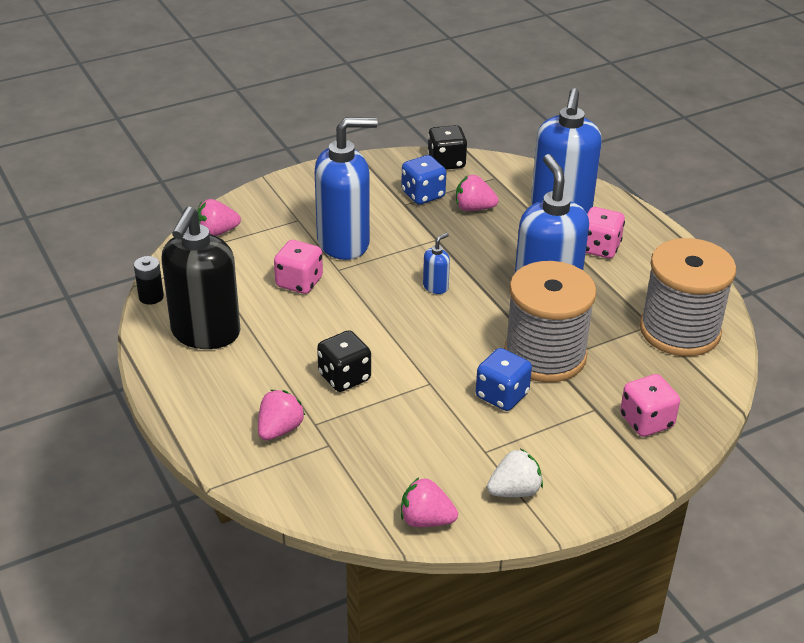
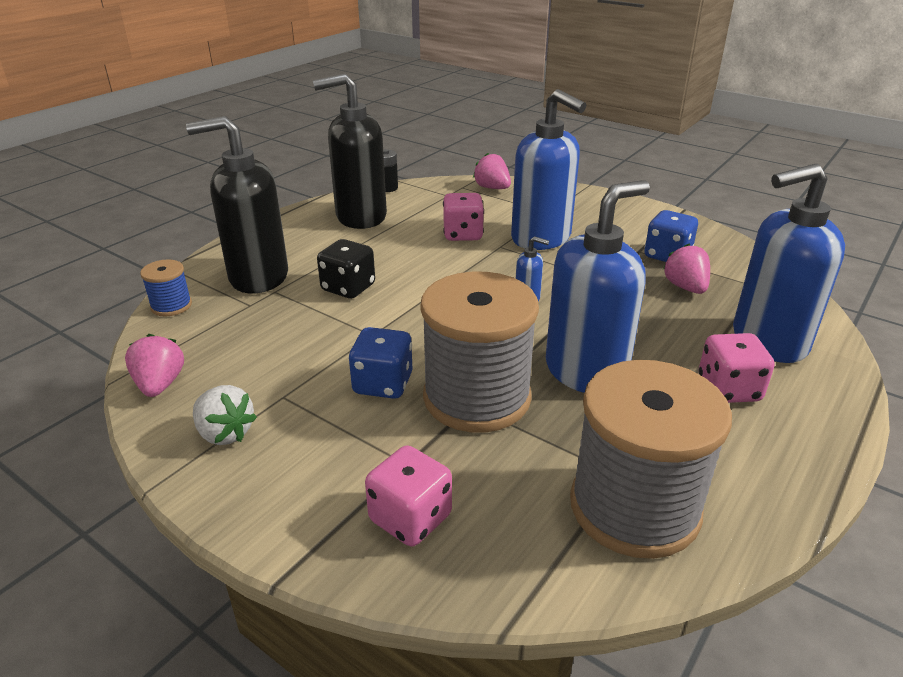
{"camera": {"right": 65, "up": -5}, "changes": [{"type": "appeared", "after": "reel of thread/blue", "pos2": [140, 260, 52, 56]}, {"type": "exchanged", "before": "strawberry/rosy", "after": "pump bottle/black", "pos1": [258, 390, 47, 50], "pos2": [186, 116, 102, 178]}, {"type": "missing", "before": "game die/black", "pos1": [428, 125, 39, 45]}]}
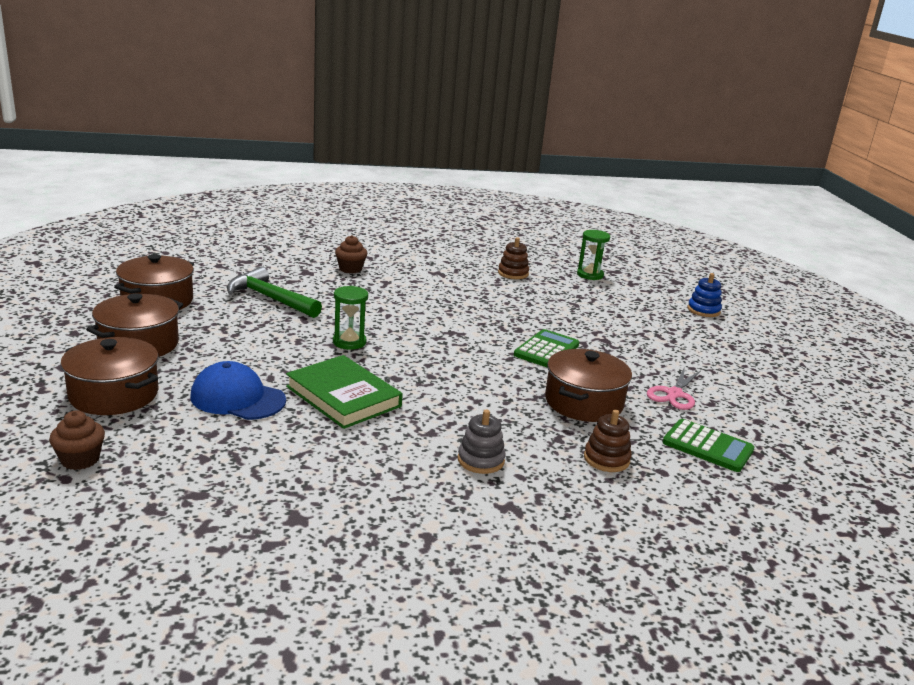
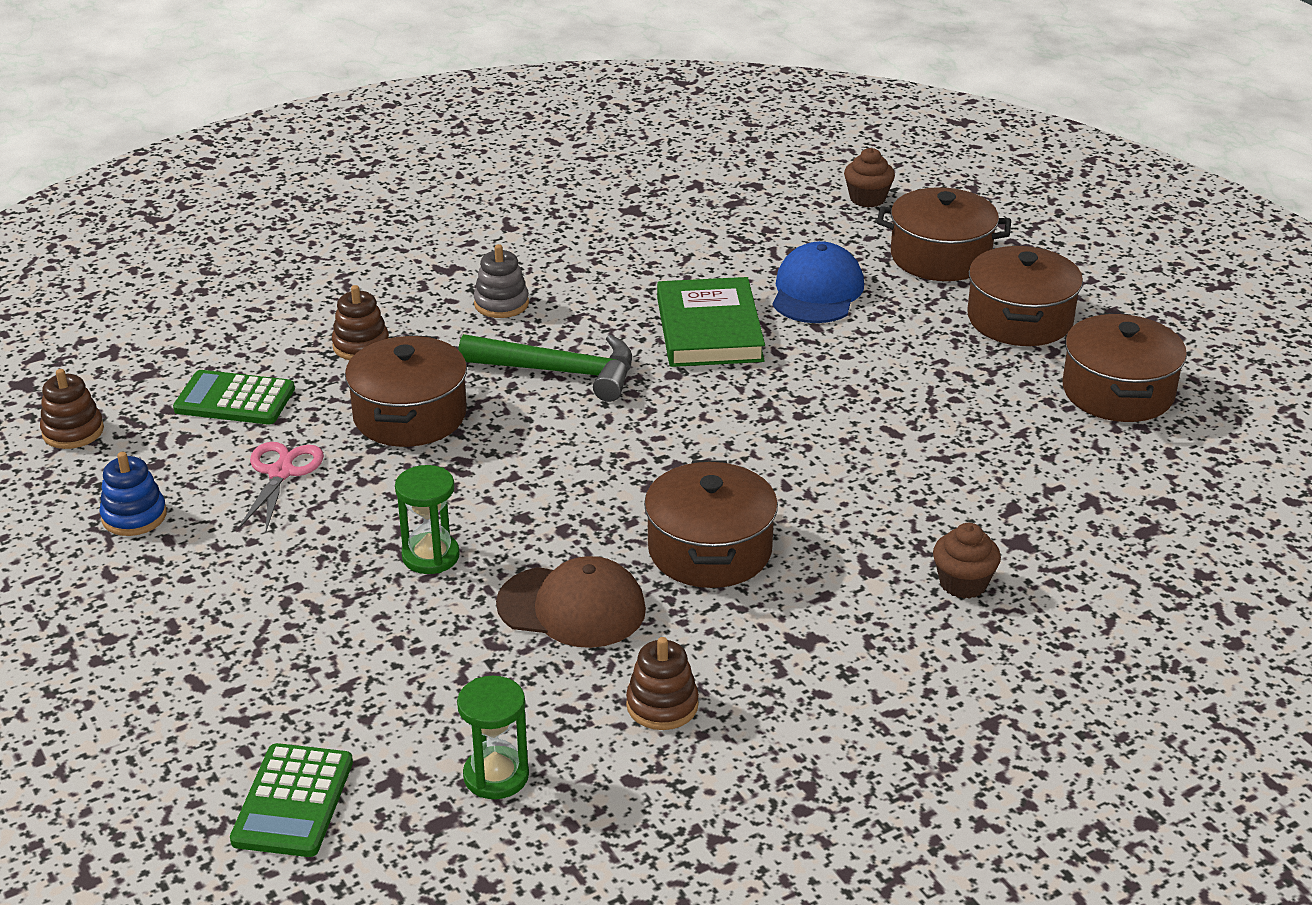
{"camera": {"right": 160, "up": 10}, "changes": [{"type": "appeared", "after": "stacking toy/russet", "pos2": [40, 369, 64, 80]}, {"type": "relocated", "before": "stacking toy/blue", "pos1": [687, 273, 35, 44], "pos2": [99, 452, 68, 84]}, {"type": "relocated", "before": "pocket calculator/green", "pos1": [514, 329, 65, 39], "pos2": [230, 743, 123, 114]}, {"type": "relocated", "before": "sandglass/green", "pos1": [333, 286, 35, 64], "pos2": [395, 465, 65, 109]}, {"type": "relocated", "before": "hammer/green", "pos1": [227, 267, 95, 51], "pos2": [458, 334, 174, 68]}, {"type": "appeared", "after": "peaked cap/russet", "pos2": [496, 556, 150, 92]}, {"type": "appeared", "after": "cooking pot/russet", "pos2": [644, 460, 134, 128]}, {"type": "spun", "before": "hardback/green", "pos1": [286, 355, 117, 74], "pos2": [657, 277, 108, 90], "turn": 60}, {"type": "spun", "before": "peaked cap/blue", "pos1": [191, 361, 95, 59], "pos2": [773, 241, 91, 82], "turn": -75}]}
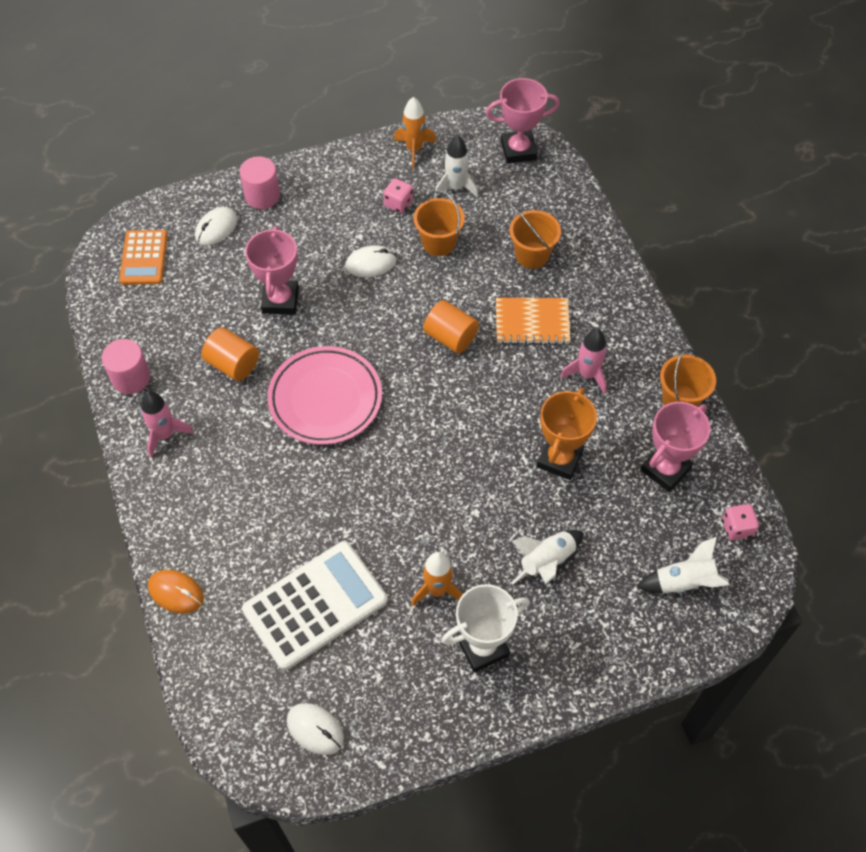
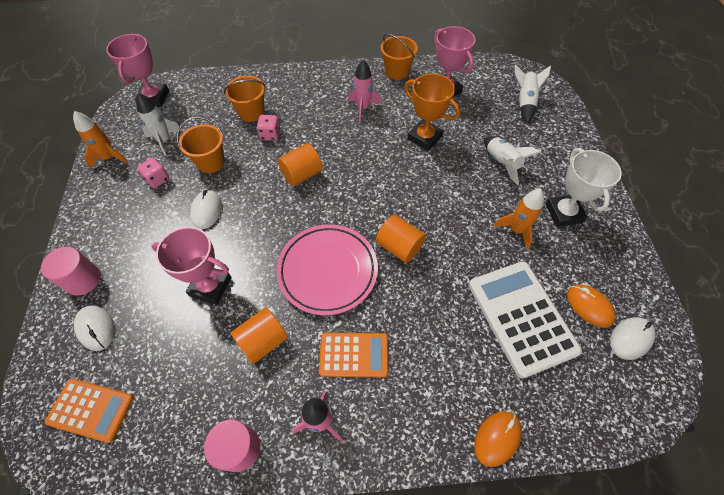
{"camera": {"right": -75, "up": 0}, "changes": [{"type": "relocated", "before": "game die/rosy", "pos1": [722, 504, 37, 37], "pos2": [257, 115, 23, 26]}, {"type": "appeared", "after": "pocket calculator/bright orange", "pos2": [319, 332, 70, 46]}, {"type": "appeared", "after": "cylinder shape/bright orange", "pos2": [376, 215, 50, 48]}, {"type": "appeared", "after": "computer mouse/bright orange", "pos2": [567, 284, 49, 44]}, {"type": "missing", "before": "notepad/bright orange", "pos1": [496, 298, 75, 47]}]}
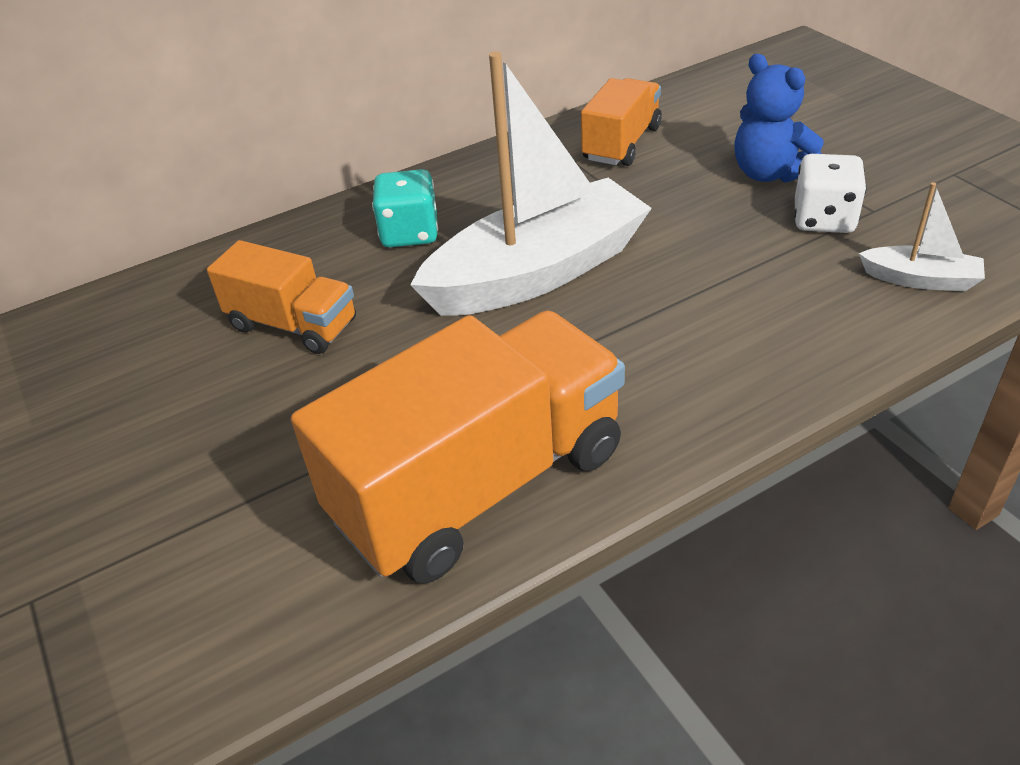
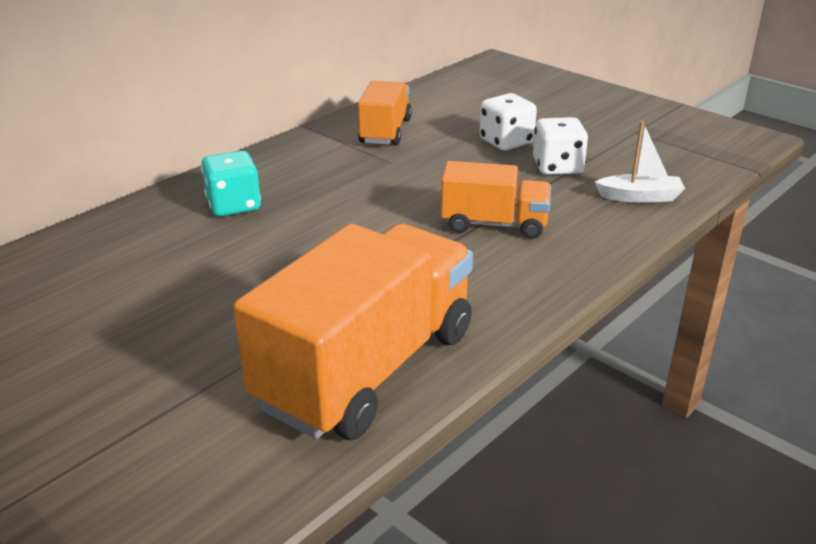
{"camera": {"right": -20, "up": -10}, "changes": [{"type": "relocated", "before": "toy truck/bright orange", "pos1": [207, 240, 149, 114], "pos2": [441, 161, 110, 78]}, {"type": "exchanged", "before": "teddy/blue", "after": "game die/pure white", "pos1": [734, 54, 89, 129], "pos2": [480, 93, 57, 57]}, {"type": "missing", "before": "toy boat/pure white", "pos1": [410, 52, 242, 264]}]}
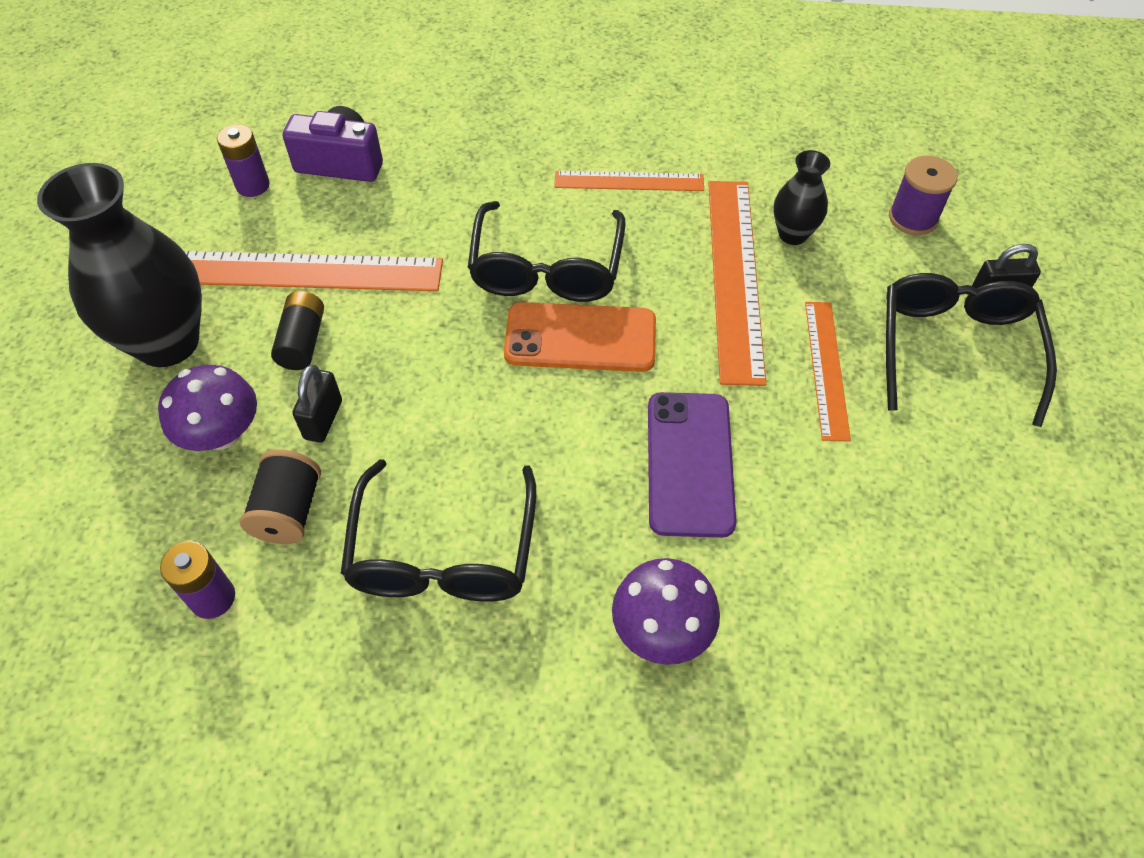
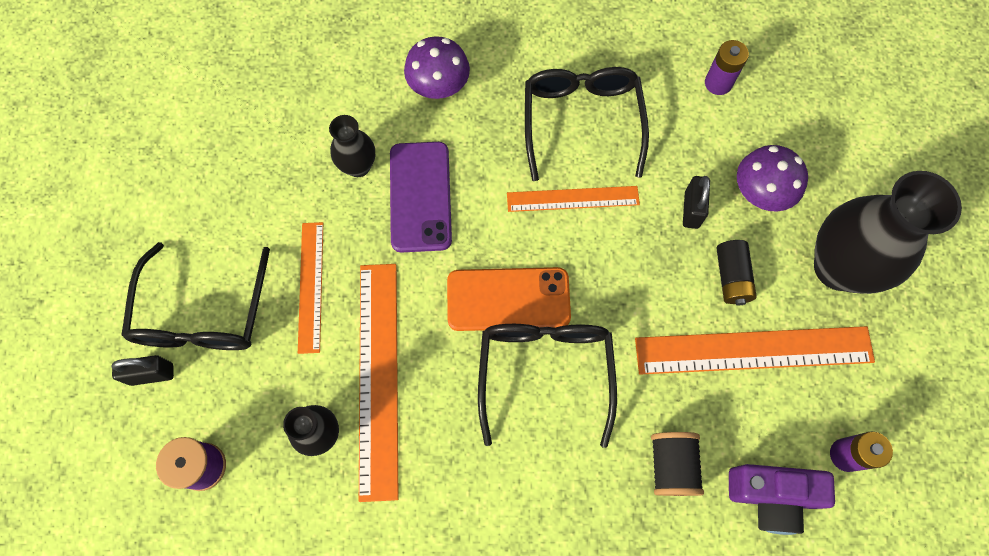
{"camera": {"right": 175, "up": 15}, "changes": [{"type": "appeared", "after": "flower vase/black", "pos2": [329, 115, 46, 62]}, {"type": "relocated", "before": "ruler/bright orange", "pos1": [554, 171, 150, 20], "pos2": [507, 186, 133, 26]}, {"type": "relocated", "before": "reel of thread/black", "pos1": [240, 449, 81, 95], "pos2": [651, 432, 53, 64]}]}
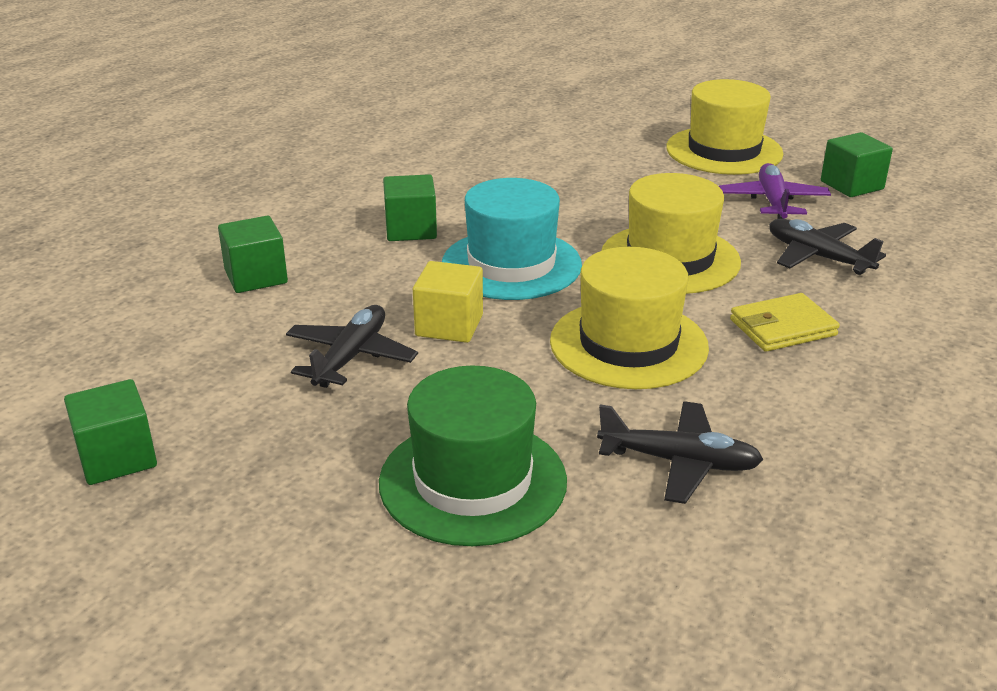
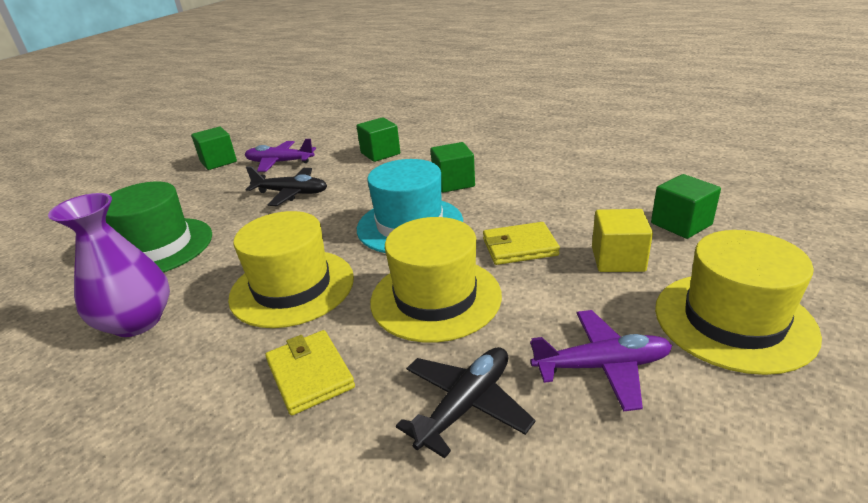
{"camera": {"right": 85, "up": 0}, "changes": [{"type": "exchanged", "before": "plane/black", "after": "flower vase/royal purple", "pos1": [597, 401, 167, 103], "pos2": [48, 193, 122, 144]}, {"type": "appeared", "after": "plane/royal purple", "pos2": [245, 139, 71, 33]}, {"type": "appeared", "after": "wallet/yellow", "pos2": [483, 222, 77, 43]}, {"type": "relocated", "before": "solid cube/yellow", "pos1": [413, 261, 70, 82], "pos2": [592, 209, 61, 63]}, {"type": "relocated", "before": "solid cube/green", "pos1": [821, 132, 72, 65], "pos2": [651, 174, 70, 65]}]}
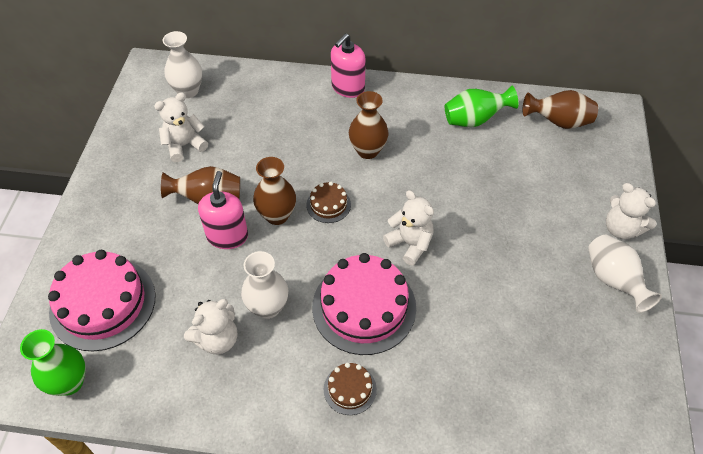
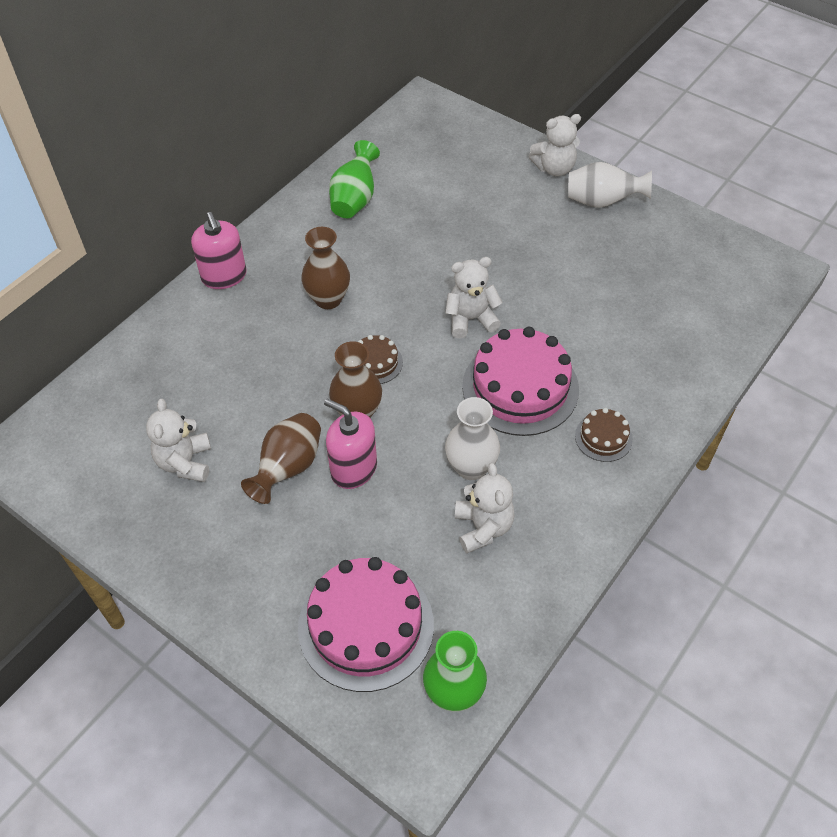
{"camera": {"right": -60, "up": 0}, "changes": [{"type": "missing", "before": "flower vase/pure white", "pos1": [162, 31, 41, 67]}, {"type": "missing", "before": "flower vase/russet", "pos1": [522, 90, 76, 39]}]}
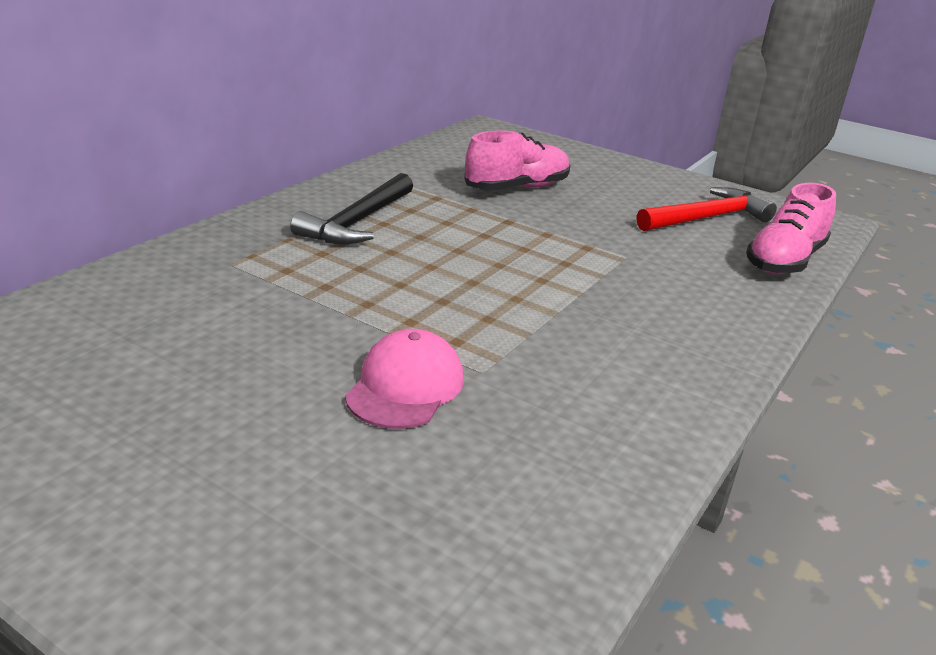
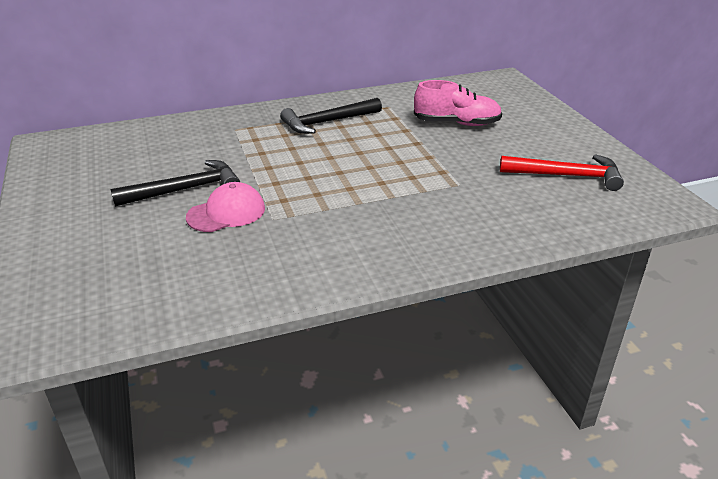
{"camera": {"right": 40, "up": 5}, "changes": [{"type": "appeared", "after": "hammer/black", "pos2": [111, 160, 129, 46]}, {"type": "missing", "before": "sneaker/rosy", "pos1": [746, 183, 90, 91]}]}
